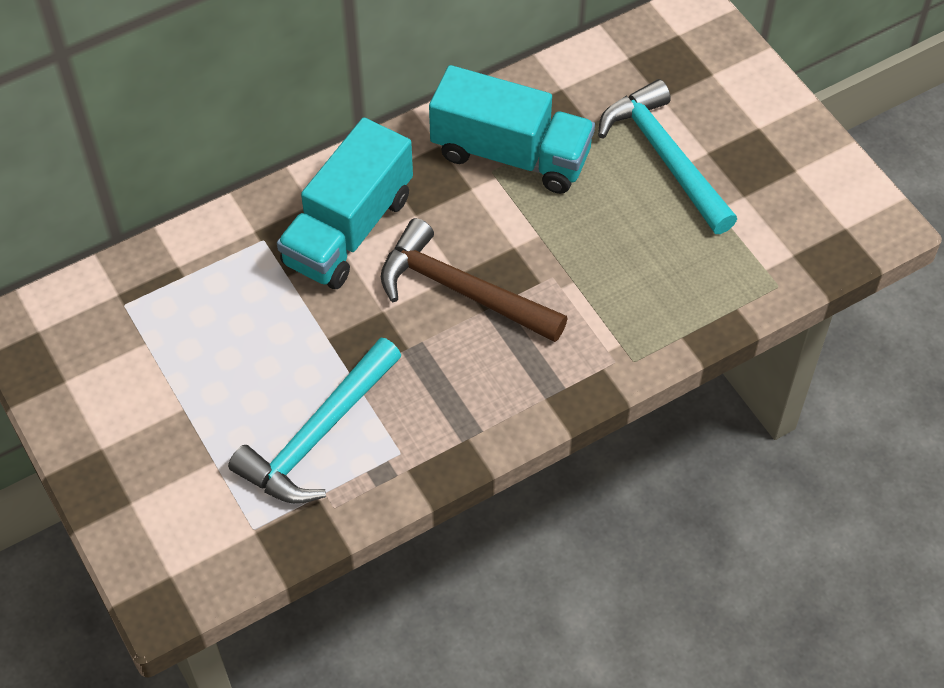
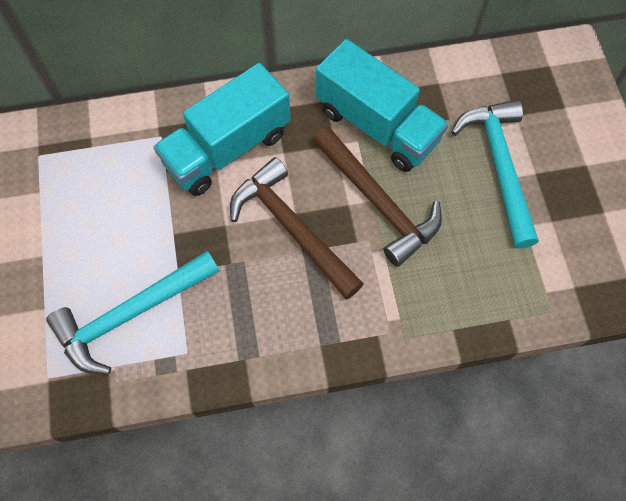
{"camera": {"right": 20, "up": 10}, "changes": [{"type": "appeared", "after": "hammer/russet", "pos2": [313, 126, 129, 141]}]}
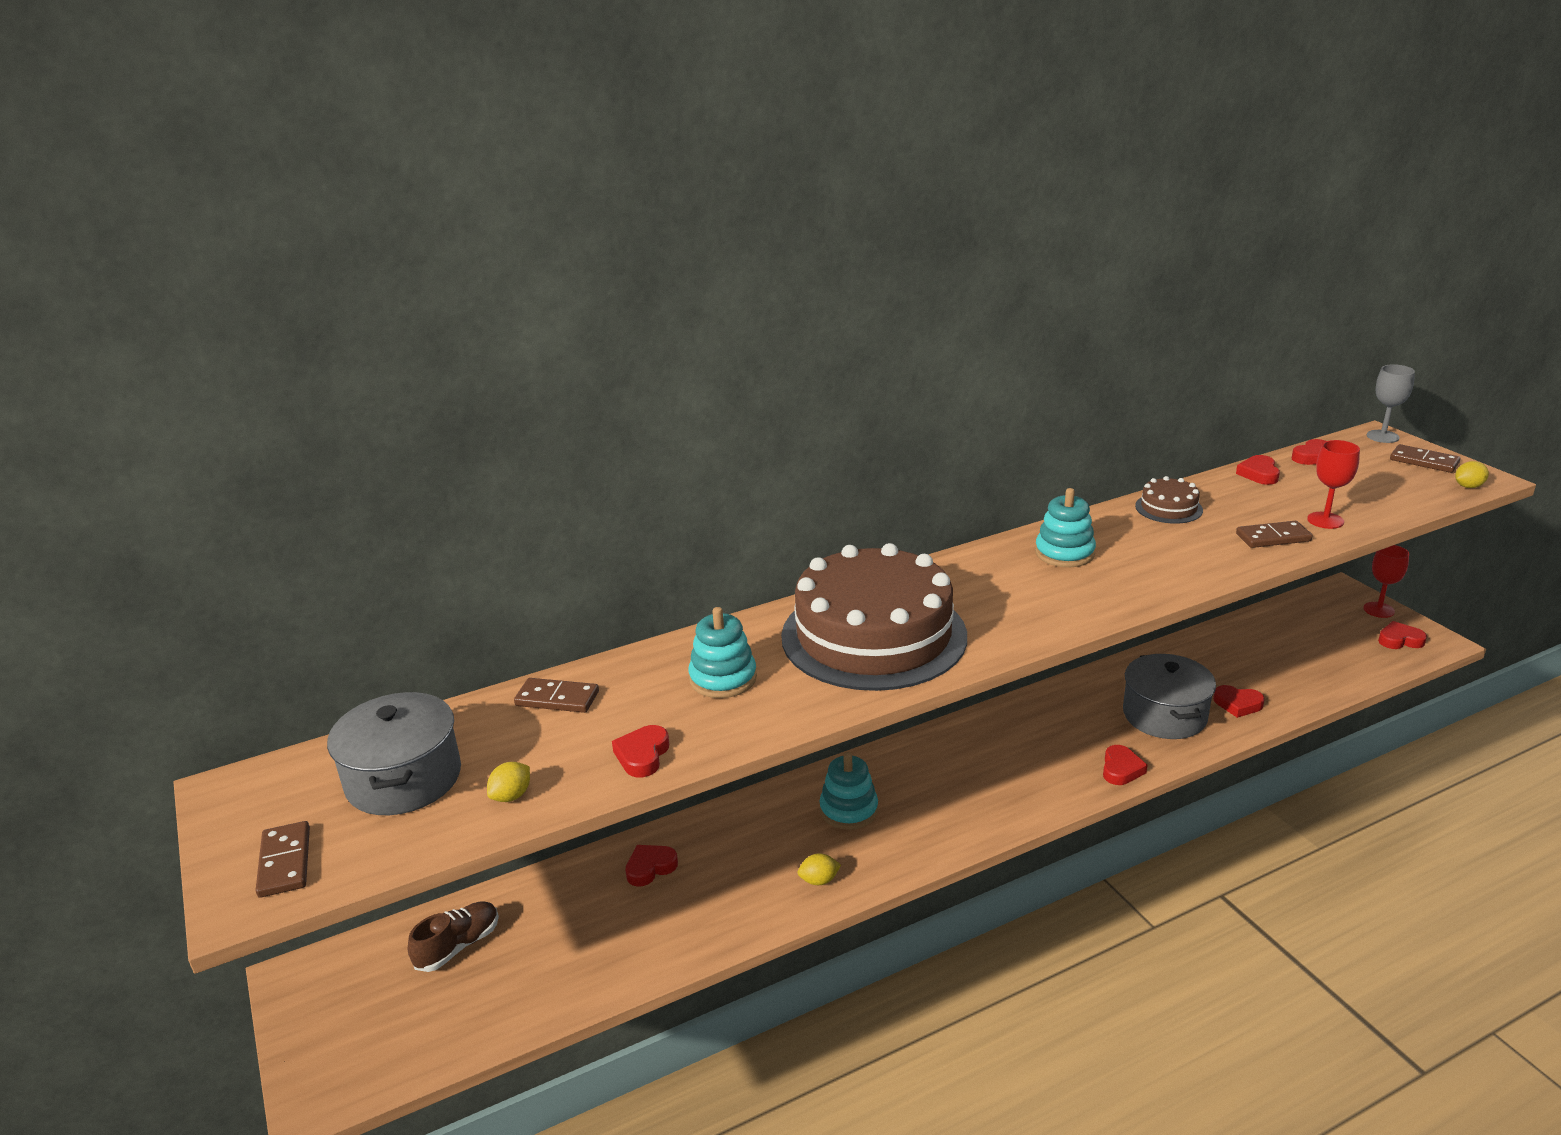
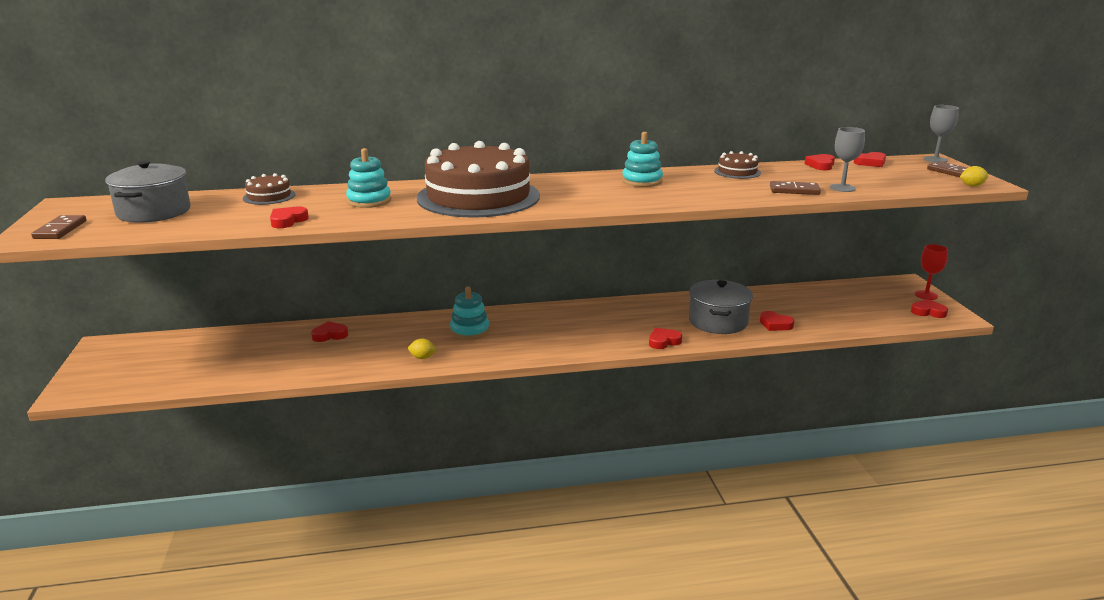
{"camera": {"right": 15, "up": -5}, "changes": [{"type": "exchanged", "before": "domino/russet", "after": "layer cake/russet", "pos1": [514, 678, 85, 35], "pos2": [243, 173, 53, 32]}, {"type": "spun", "before": "love heart/crimson", "pos1": [1103, 745, 45, 40], "pos2": [649, 328, 33, 21], "turn": -150}, {"type": "colour", "before": "goblet/crimson", "after": "goblet/grey", "pos1": [1307, 440, 53, 89], "pos2": [830, 127, 35, 65]}, {"type": "missing", "before": "sneaker/russet", "pos1": [408, 902, 91, 70]}, {"type": "missing", "before": "citrus fruit/yellow", "pos1": [487, 762, 43, 40]}]}
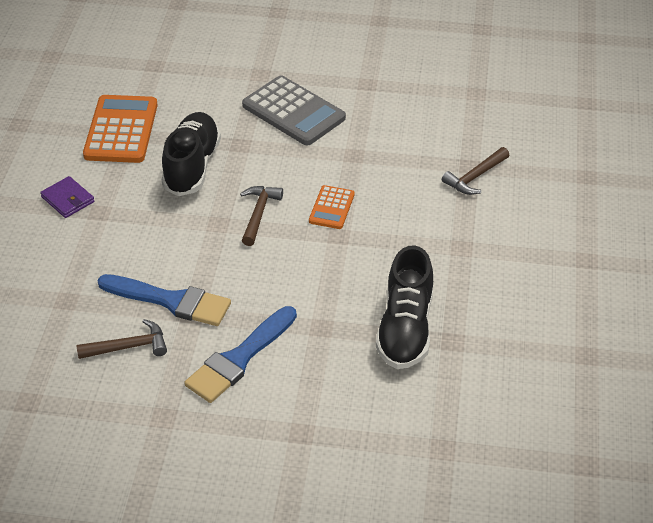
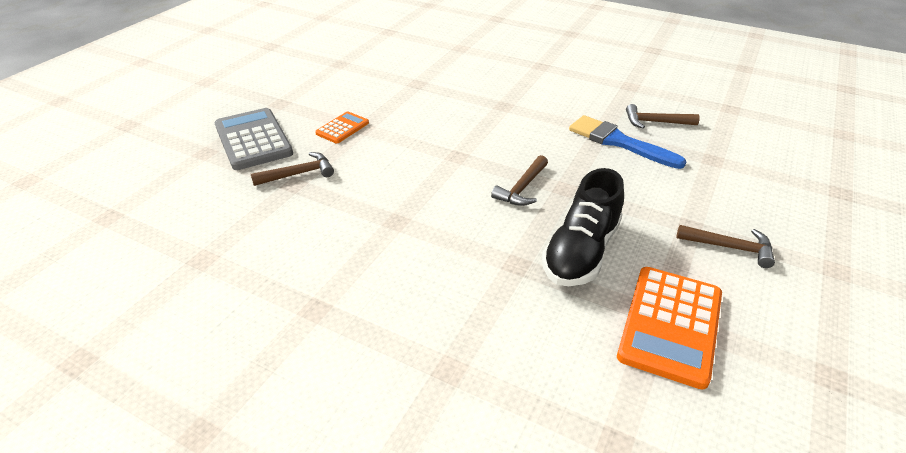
{"camera": {"right": -160, "up": -5}, "changes": [{"type": "relocated", "before": "pocket calculator/grey", "pos1": [242, 76, 104, 70], "pos2": [215, 108, 78, 62]}, {"type": "relocated", "before": "pocket calculator/bright orange", "pos1": [309, 185, 46, 44], "pos2": [315, 112, 54, 31]}, {"type": "exchanged", "before": "wallet/royal purple", "after": "hammer/russet", "pos1": [40, 176, 55, 42], "pos2": [676, 225, 99, 43]}, {"type": "missing", "before": "brush/blue", "pos1": [184, 306, 113, 97]}, {"type": "missing", "before": "sneaker/black", "pos1": [376, 245, 57, 124]}]}
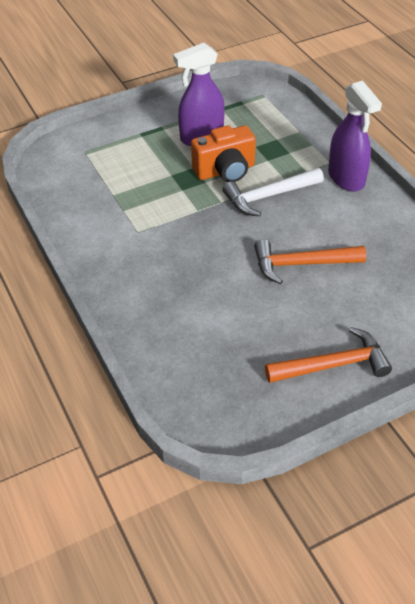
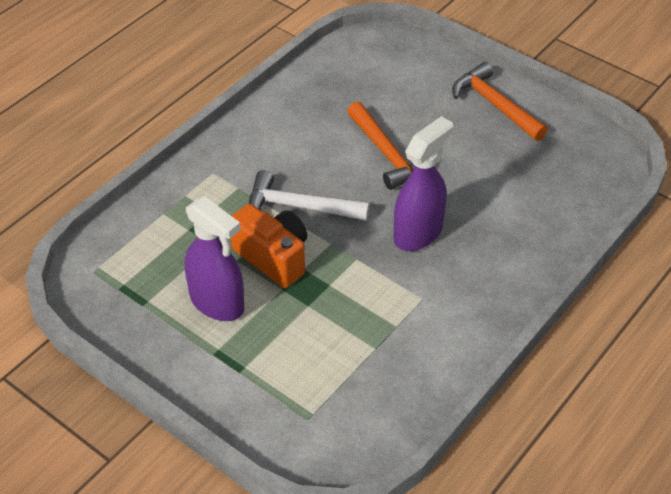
{"camera": {"right": -115, "up": 0}, "changes": [{"type": "spun", "before": "hammer/pure white", "pos1": [222, 168, 102, 48], "pos2": [249, 170, 121, 50], "turn": 150}, {"type": "relocated", "before": "spray cleaner/royal purple", "pos1": [328, 81, 54, 110], "pos2": [394, 116, 59, 135]}]}
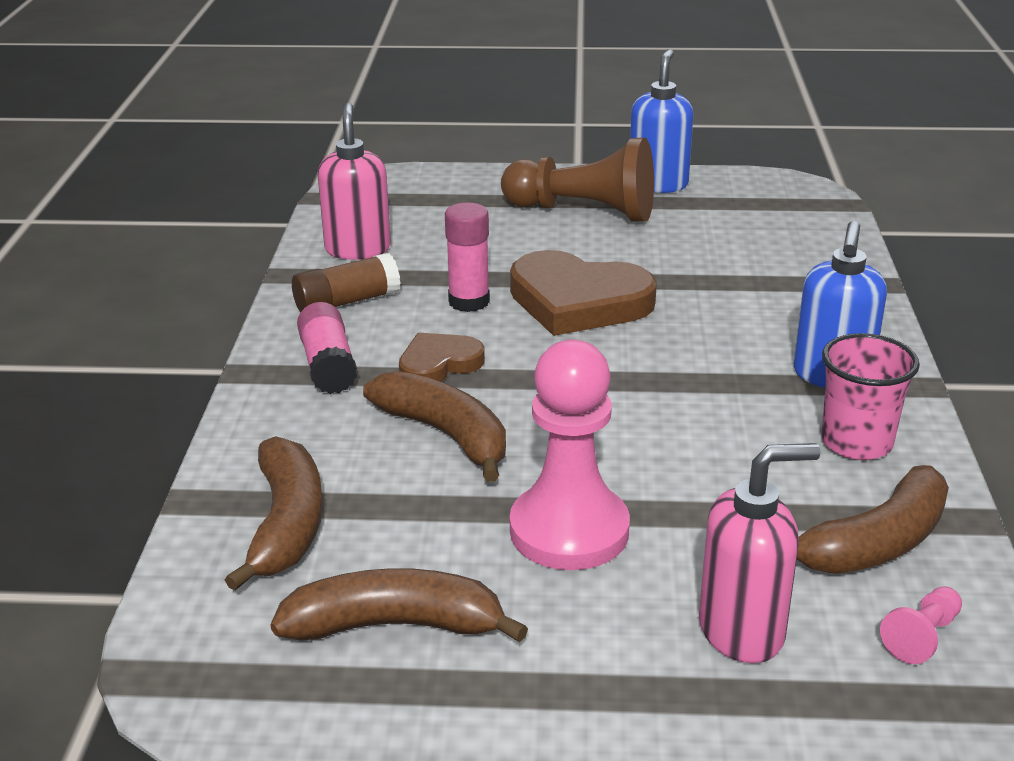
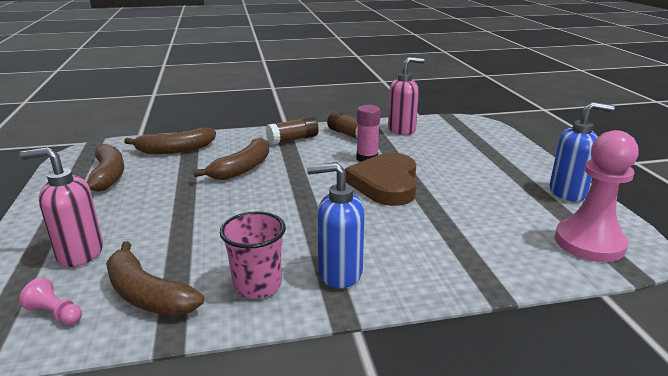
{"camera": {"right": 75, "up": -5}, "changes": [{"type": "spun", "before": "pump bottle/rosy", "pos1": [699, 443, 122, 220], "pos2": [20, 147, 83, 120], "turn": 120}, {"type": "colour", "before": "stick of glue/rosy", "after": "stick of glue/russet", "pos1": [297, 302, 60, 92], "pos2": [266, 116, 53, 29]}, {"type": "relocated", "before": "chess pawn/rosy", "pos1": [510, 340, 120, 230], "pos2": [555, 130, 84, 132]}, {"type": "missing", "before": "love heart/russet", "pos1": [399, 333, 86, 49]}, {"type": "missing", "before": "chess pawn/russet", "pos1": [501, 138, 153, 84]}]}
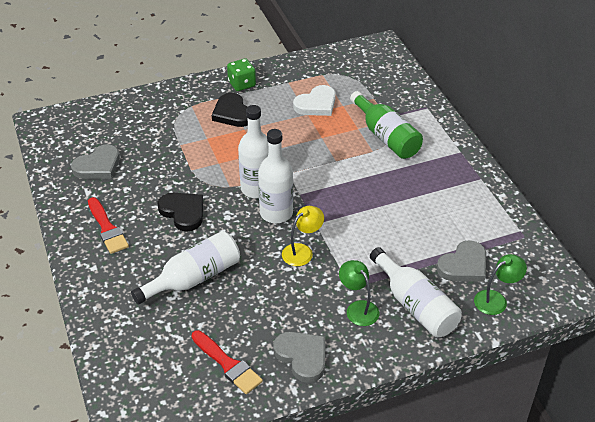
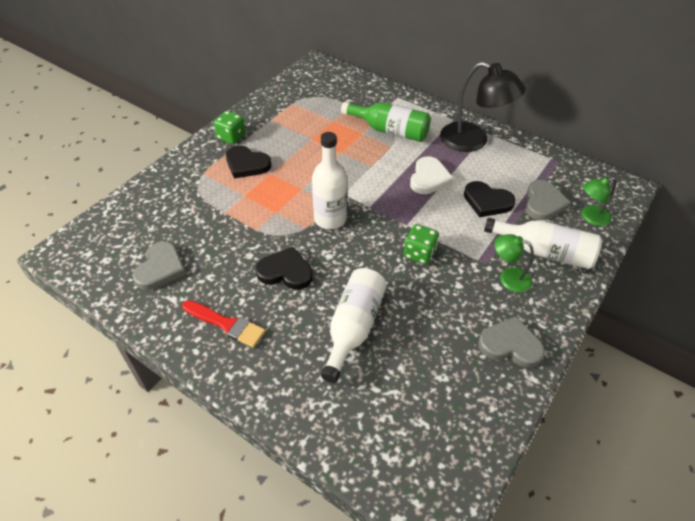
{"camera": {"right": -35, "up": 5}, "changes": [{"type": "exchanged", "before": "lamp/yellow", "after": "game die/green", "pos1": [282, 206, 42, 60], "pos2": [404, 224, 35, 41]}, {"type": "relocated", "before": "love heart/pure white", "pos1": [293, 85, 43, 31], "pos2": [410, 156, 44, 38]}, {"type": "appeared", "after": "lamp/black", "pos2": [440, 62, 85, 90]}, {"type": "appeared", "after": "love heart/black", "pos2": [464, 181, 52, 36]}, {"type": "spun", "before": "lamp/green", "pos1": [474, 254, 53, 61], "pos2": [582, 177, 34, 49], "turn": -135}, {"type": "missing", "before": "brush/crimson", "pos1": [191, 330, 72, 64]}, {"type": "missing", "before": "bottle/pure white", "pos1": [258, 129, 35, 94]}]}
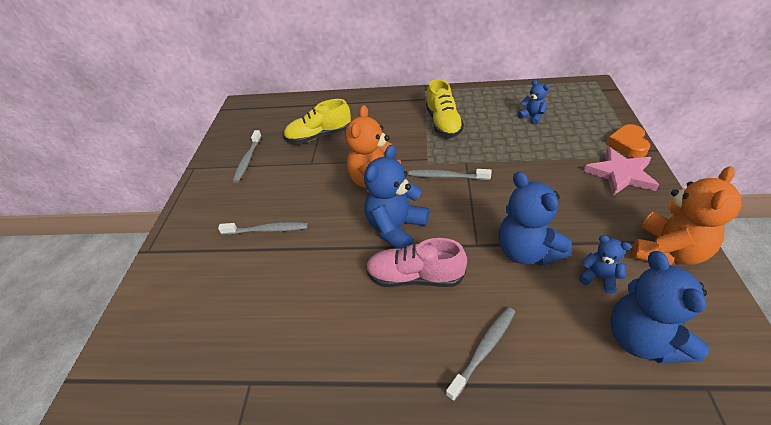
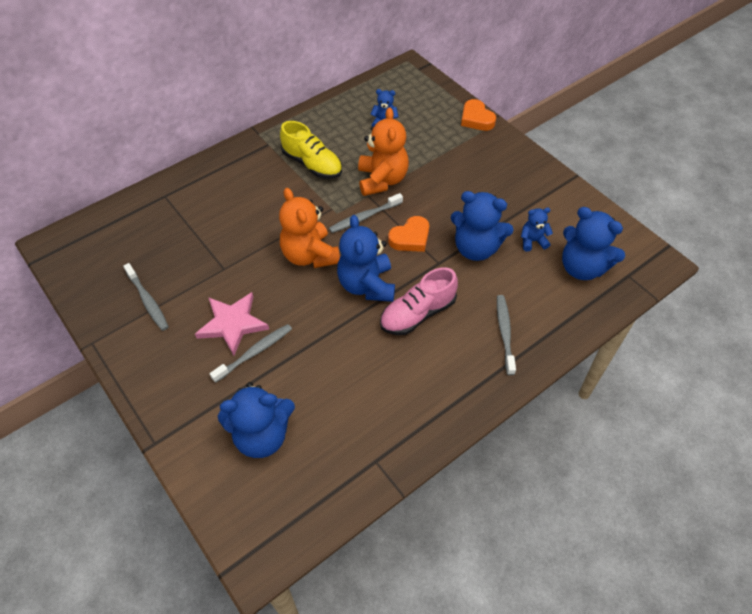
{"camera": {"right": -45, "up": 10}, "changes": [{"type": "relocated", "before": "five-pointed star/rosy", "pos1": [584, 147, 75, 49], "pos2": [195, 292, 74, 64]}, {"type": "appeared", "after": "teddy/blue", "pos2": [218, 382, 77, 76]}, {"type": "relocated", "before": "teddy/bright orange", "pos1": [632, 166, 110, 100], "pos2": [358, 107, 51, 89]}, {"type": "appeared", "after": "love heart/bright orange", "pos2": [388, 216, 41, 36]}, {"type": "missing", "before": "sneaker/yellow", "pos1": [283, 99, 69, 45]}]}
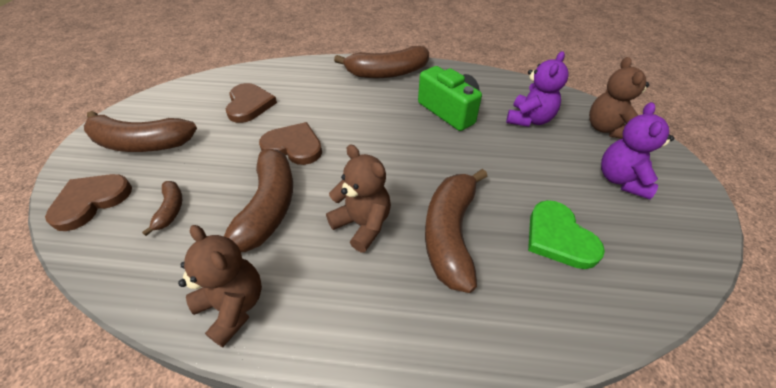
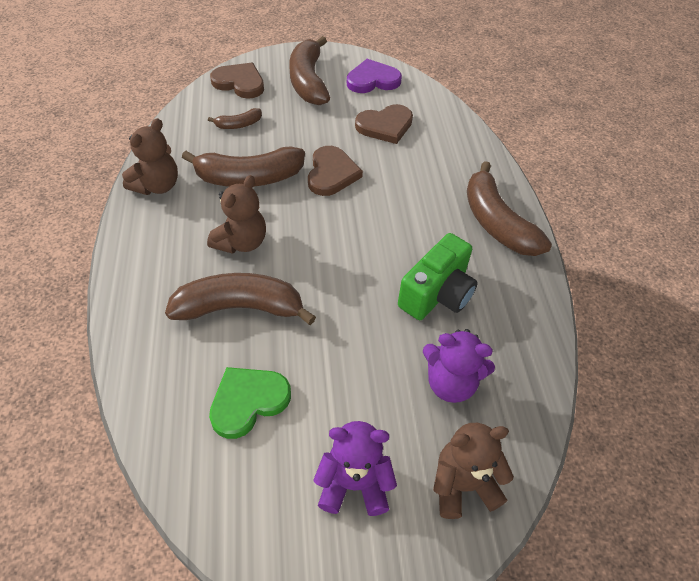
{"camera": {"right": 75, "up": 5}, "changes": [{"type": "appeared", "after": "love heart/royal purple", "pos2": [347, 59, 55, 34]}]}
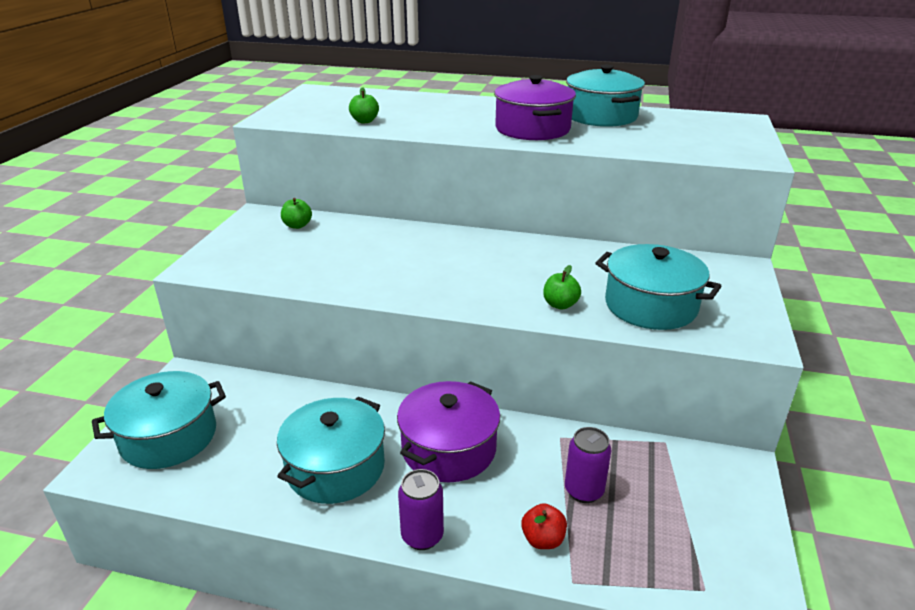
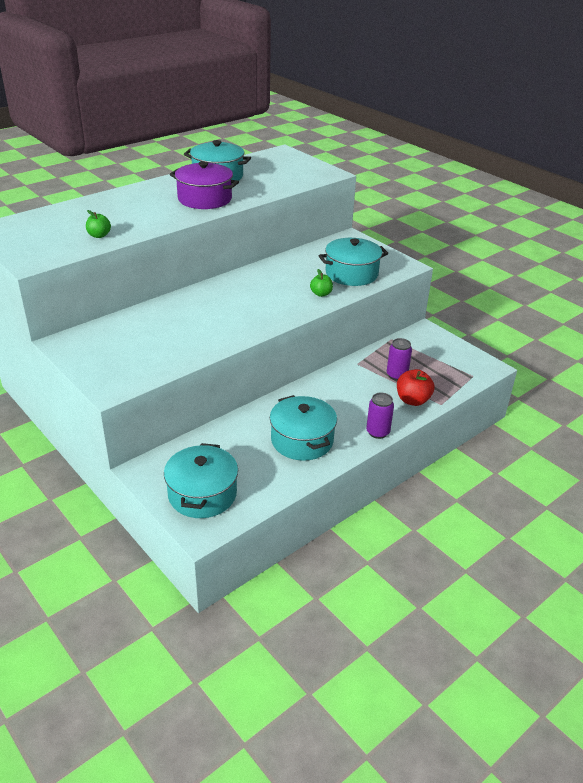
{"camera": {"right": -55, "up": 5}, "changes": [{"type": "size", "before": "apple/crimson", "pos1": [521, 503, 46, 46], "pos2": [397, 369, 37, 37], "scale": 1.56}, {"type": "missing", "before": "apple/green", "pos1": [281, 198, 31, 31]}, {"type": "missing", "before": "cooking pot/royal purple", "pos1": [397, 381, 103, 101]}]}
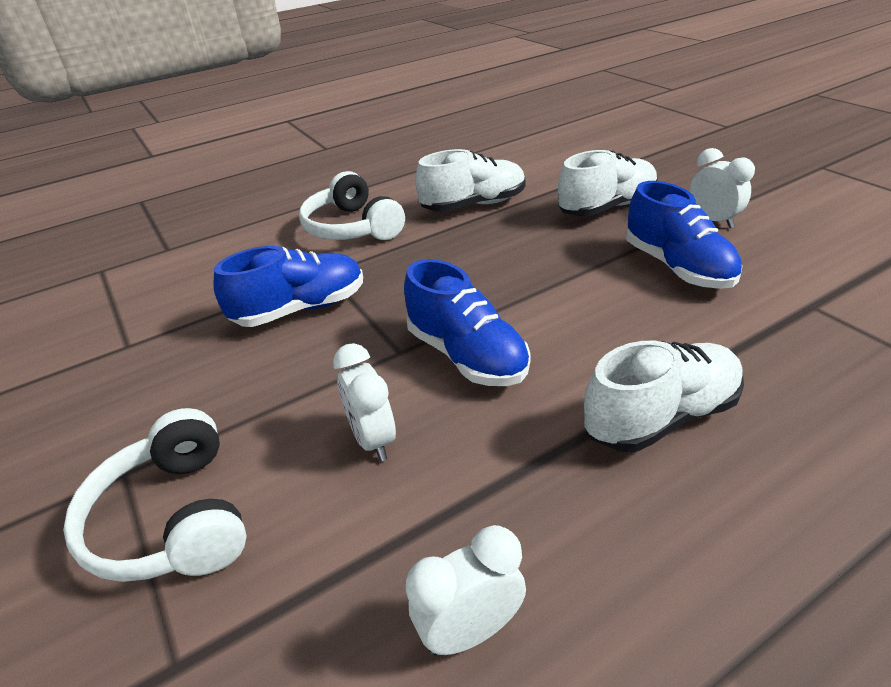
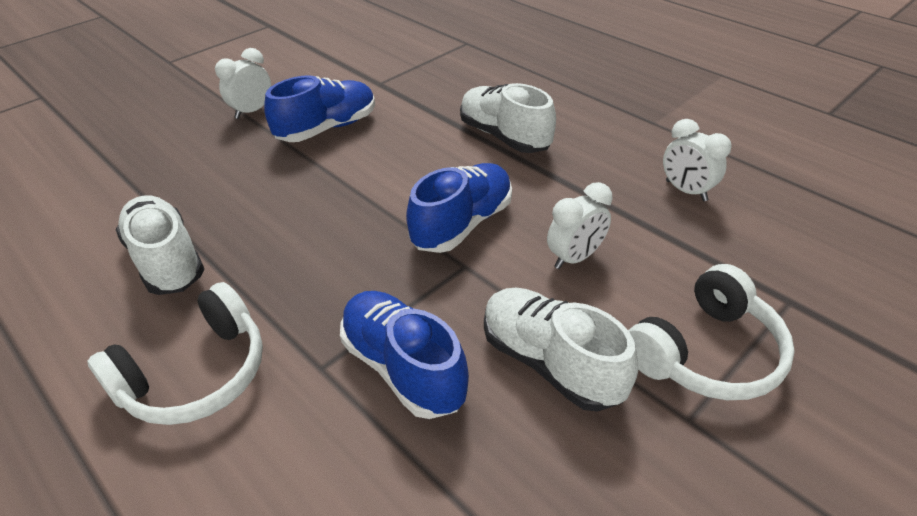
{"camera": {"right": -105, "up": 5}, "changes": [{"type": "relocated", "before": "sneaker/pure white", "pos1": [558, 150, 100, 66], "pos2": [484, 288, 154, 124]}]}
